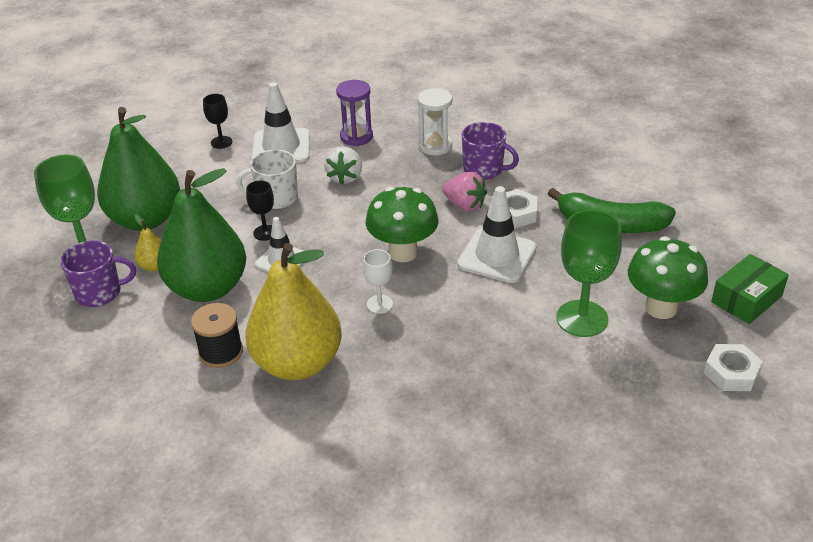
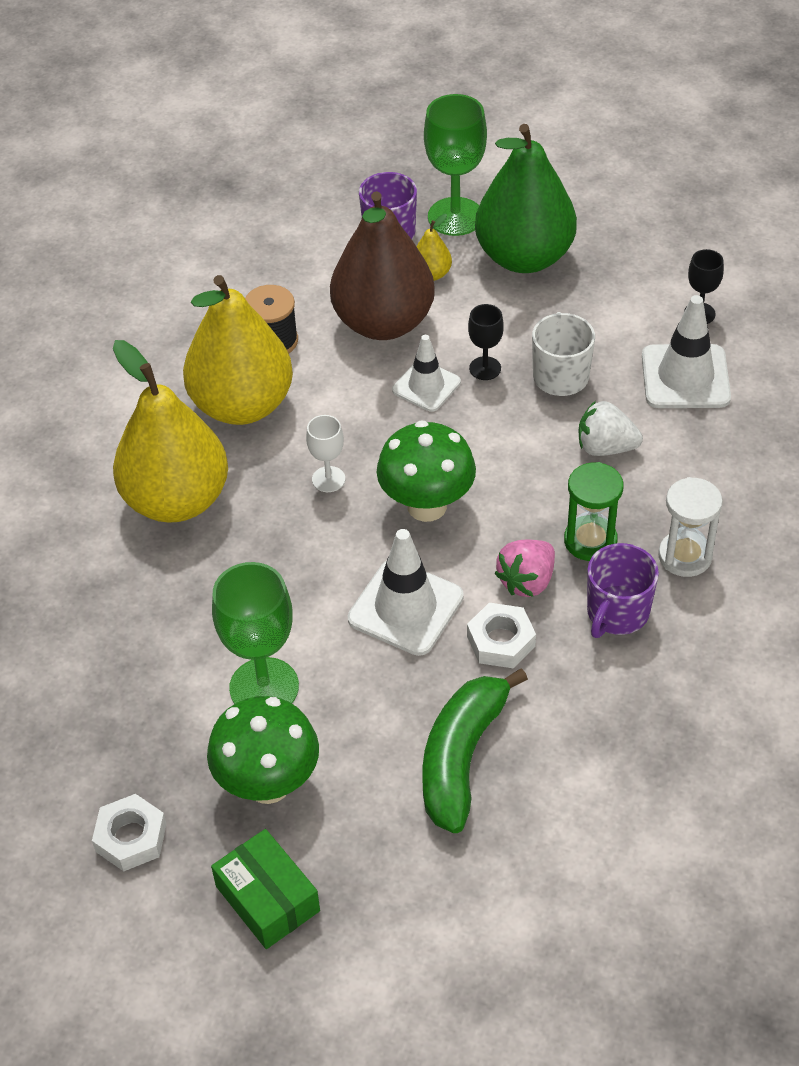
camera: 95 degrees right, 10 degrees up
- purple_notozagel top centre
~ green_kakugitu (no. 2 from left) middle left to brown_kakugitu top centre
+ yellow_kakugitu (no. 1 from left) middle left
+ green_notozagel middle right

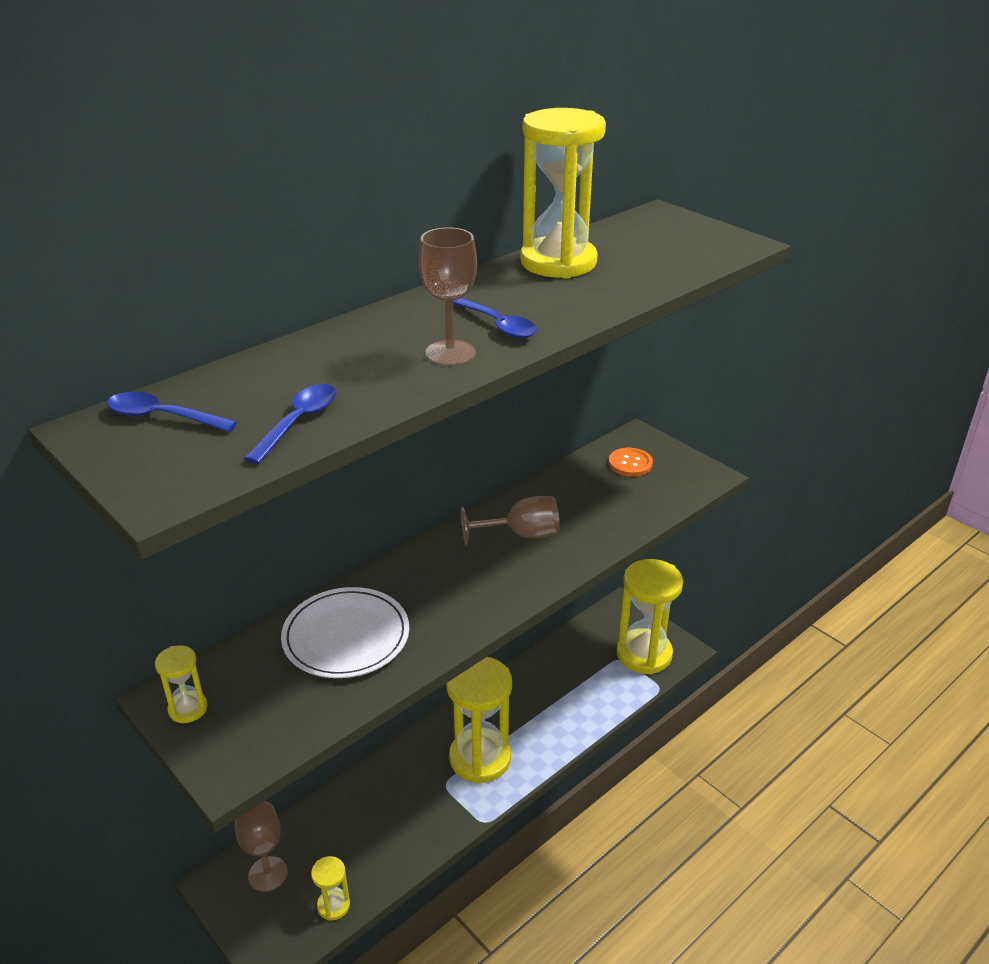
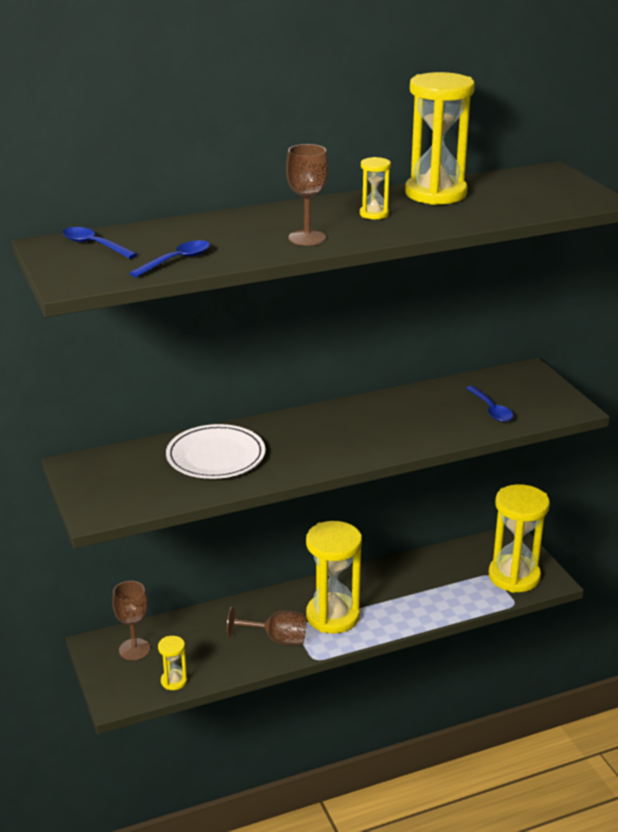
camera: 20 degrees right, 5 degrees down
~ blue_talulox (no. 3 from left) top centre to middle right
- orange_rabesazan centre
~ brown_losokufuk (no. 3 from left in the first image) centre to brown_losokufuk (no. 2 from left) bottom centre
~ yellow_notozagel (no. 1 from left in the first image) bottom left to yellow_notozagel (no. 3 from left) top centre

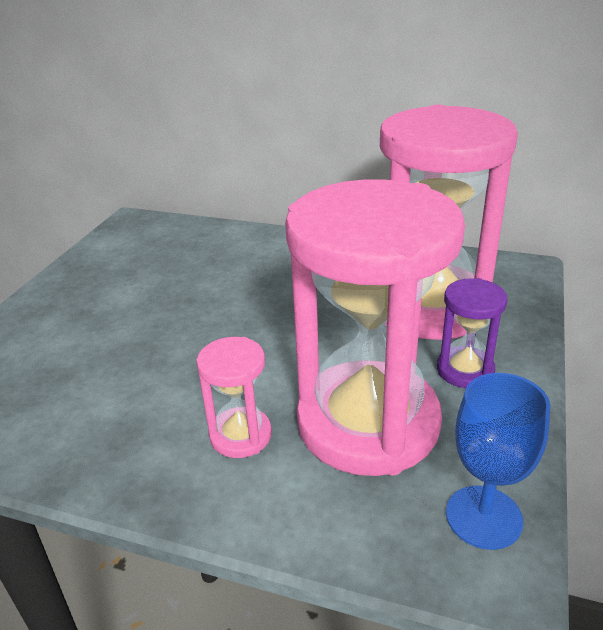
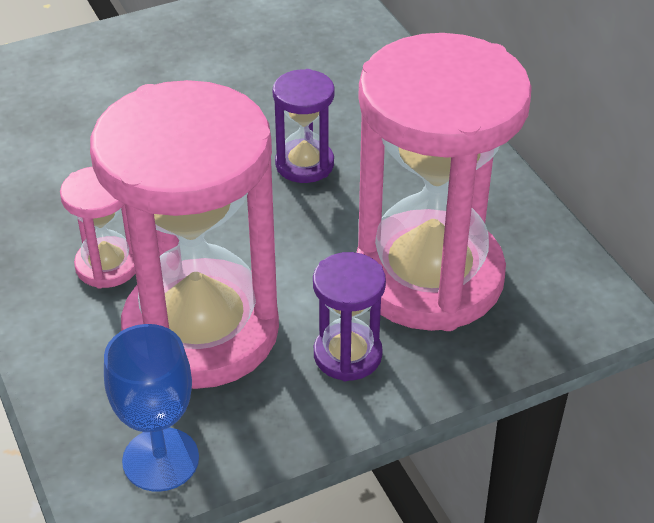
camera: 45 degrees right, 10 degrees up
+ purple_notozagel (no. 1 from left) top centre

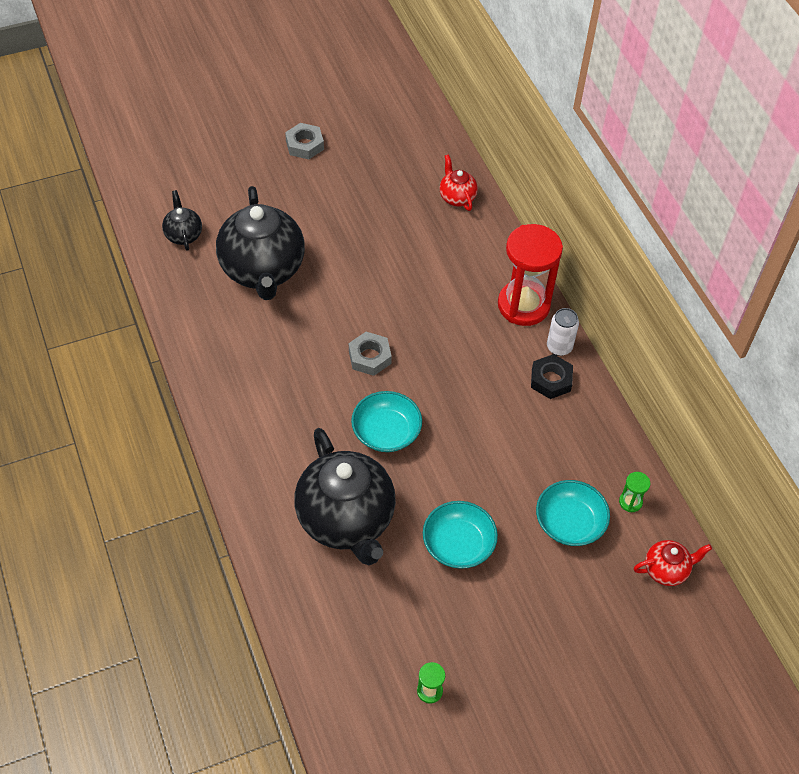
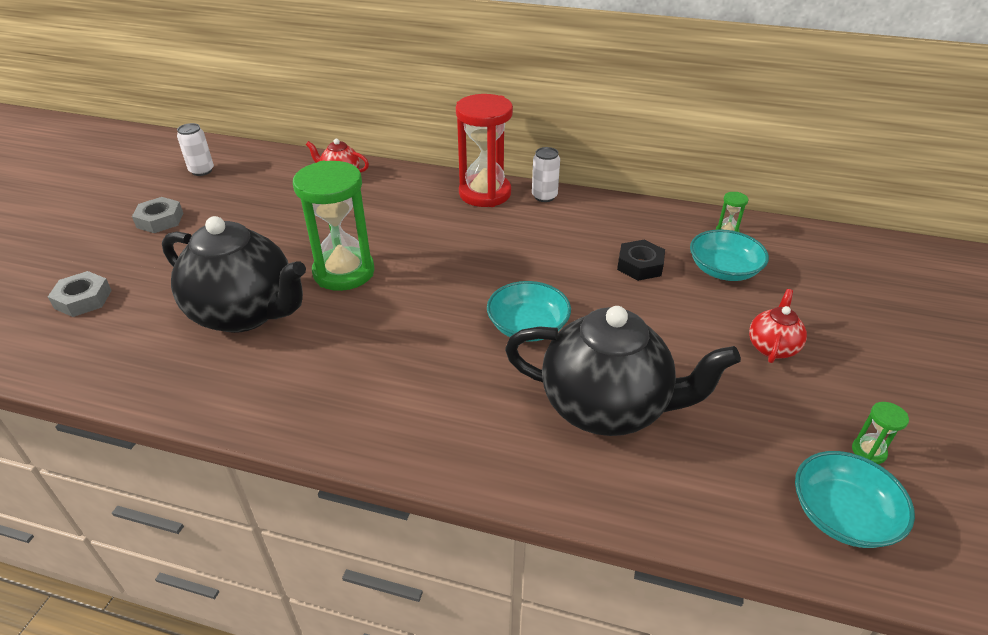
camera: 50 degrees left, 15 degrees down
- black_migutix (no. 1 from left) top left
~ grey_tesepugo (no. 2 from left in the first image) centre to grey_tesepugo (no. 1 from left) middle left
~ black_tesepugo middle right to centre
~ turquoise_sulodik (no. 2 from left in the first image) bottom centre to turquoise_sulodik (no. 3 from left) bottom right
~ red_migutix (no. 2 from left) bottom right to middle right
+ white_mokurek (no. 1 from left) top left
+ green_notozagel (no. 1 from left) centre

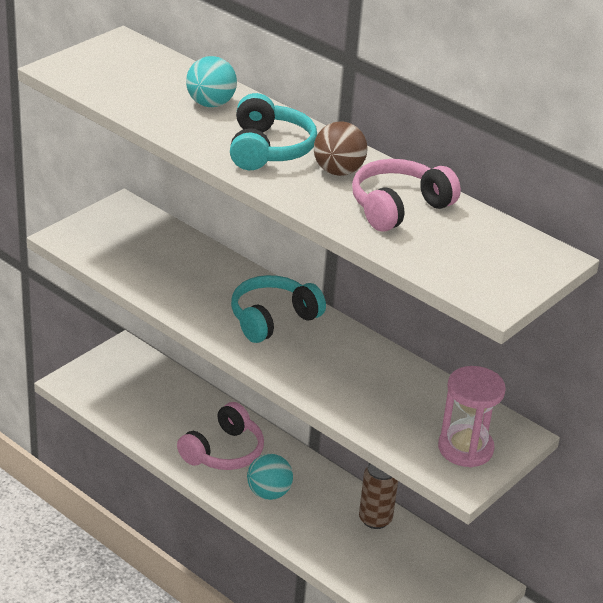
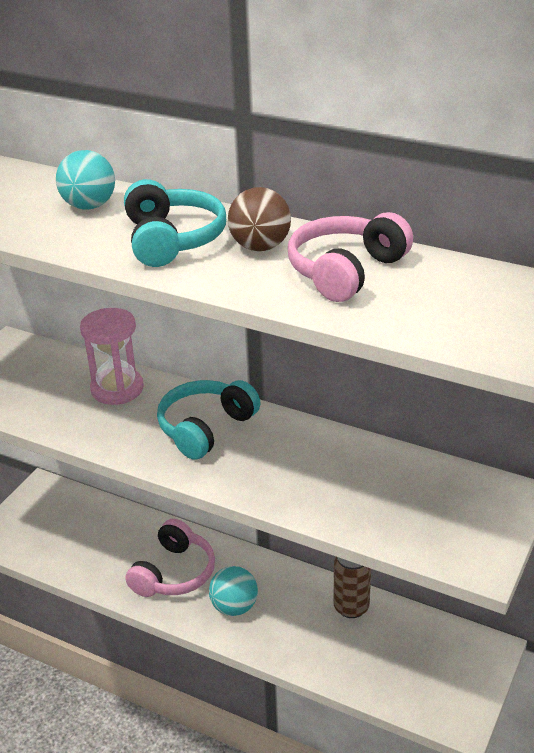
camera: 10 degrees left, 0 degrees up
~ pink_notozagel bottom right to middle left

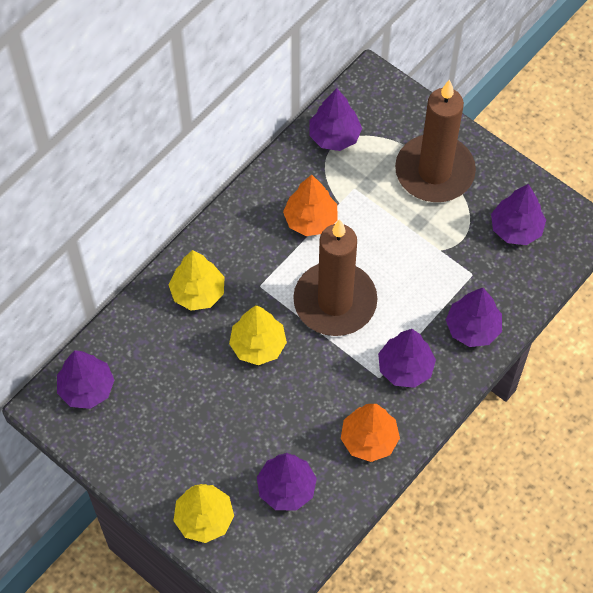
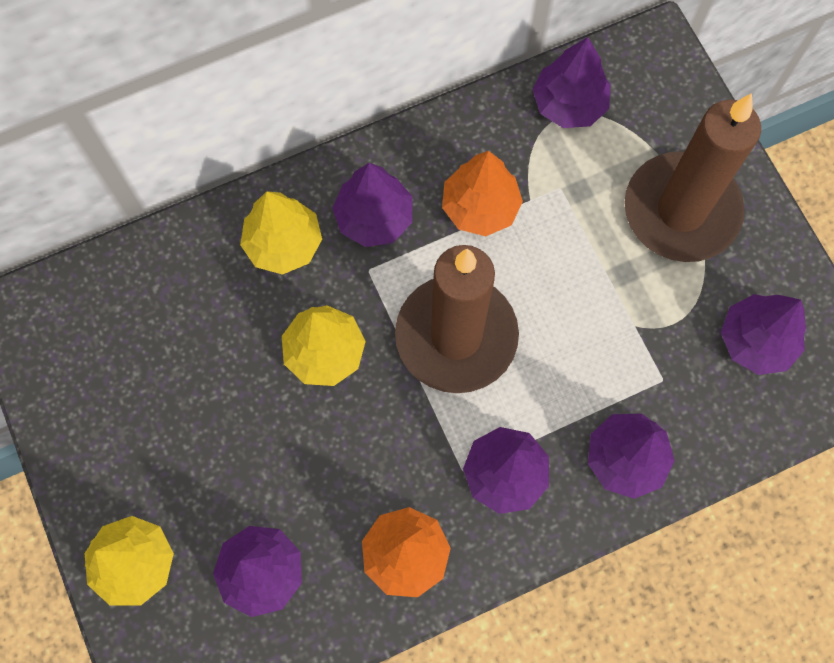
camera: 25 degrees right, 10 degrees up
~ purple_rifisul (no. 1 from left in the first image) middle left to purple_rifisul (no. 2 from left) top centre

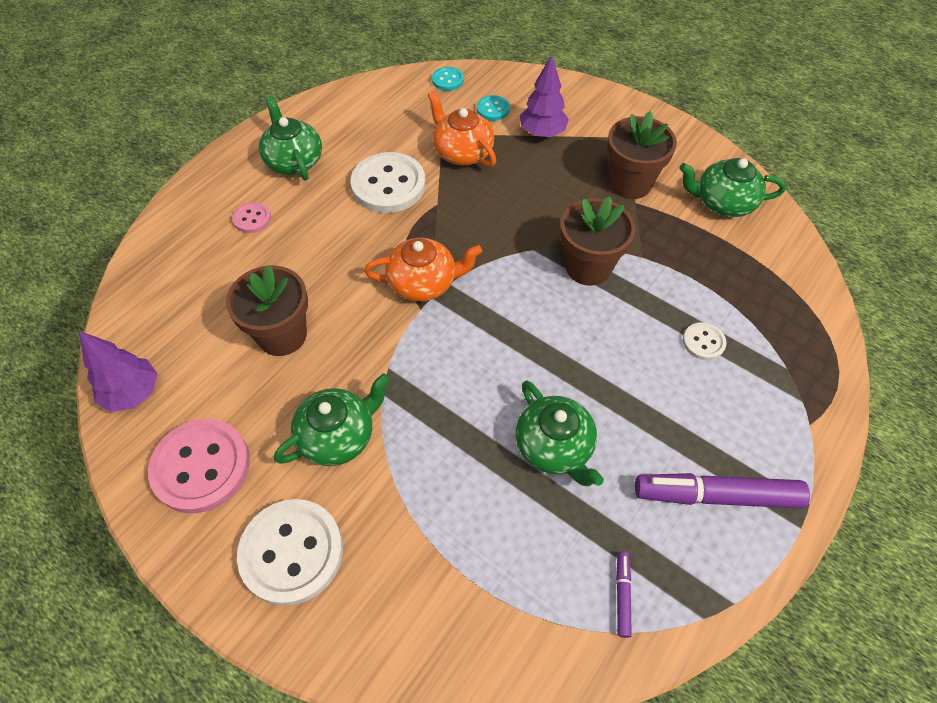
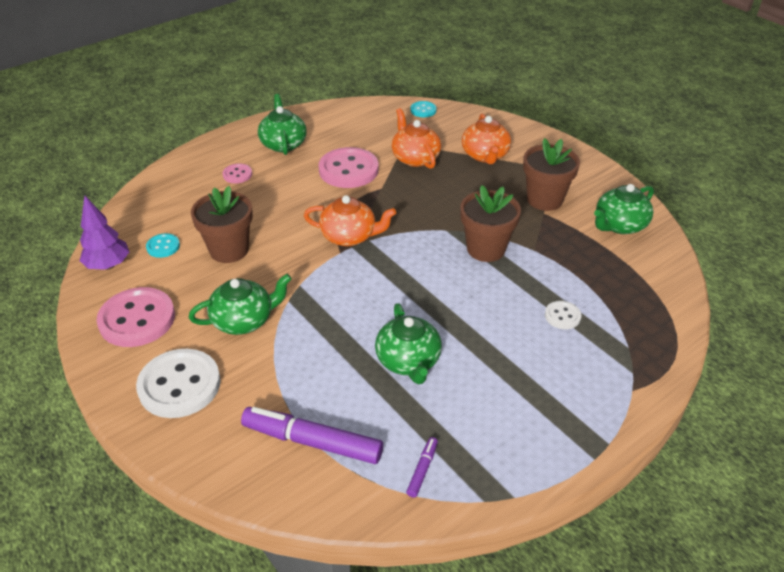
camera: 15 degrees right, 15 degrees down
~ purple_rifisul (no. 2 from left) top centre to orange_migutix (no. 3 from left) top centre
~ turquoise_rabesazan (no. 2 from left in the first image) top centre to turquoise_rabesazan (no. 1 from left) middle left
~ white_rabesazan (no. 2 from left) top centre to pink_rabesazan (no. 3 from left) top centre
~ green_migutix (no. 4 from left) top right = middle right 60 degrees counterclockwise
~ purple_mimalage (no. 2 from left in the first image) bottom right to purple_mimalage (no. 1 from left) bottom centre

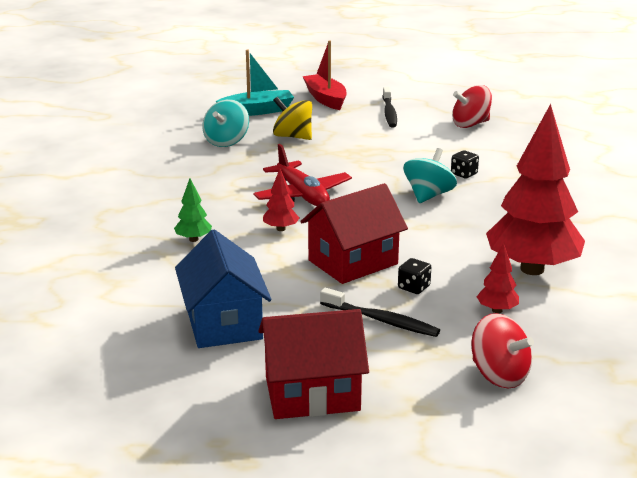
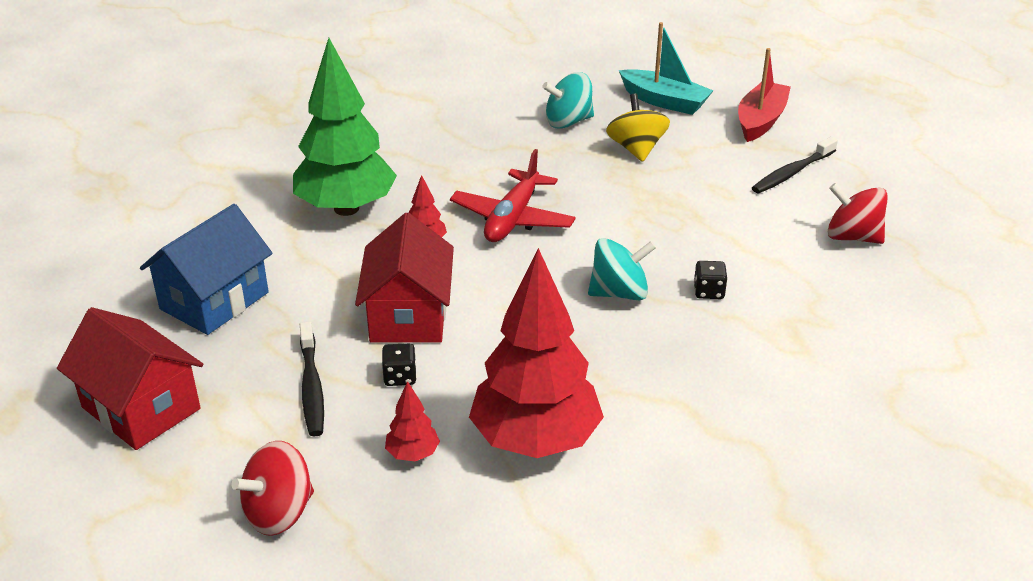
camera: 50 degrees right, 10 degrees up
~ green_rifisul middle left = top centre x2.43
~ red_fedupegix (no. 2 from left) centre = centre 75 degrees clockwise
~ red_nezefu (no. 2 from left in the first image) bottom right = bottom left 45 degrees clockwise

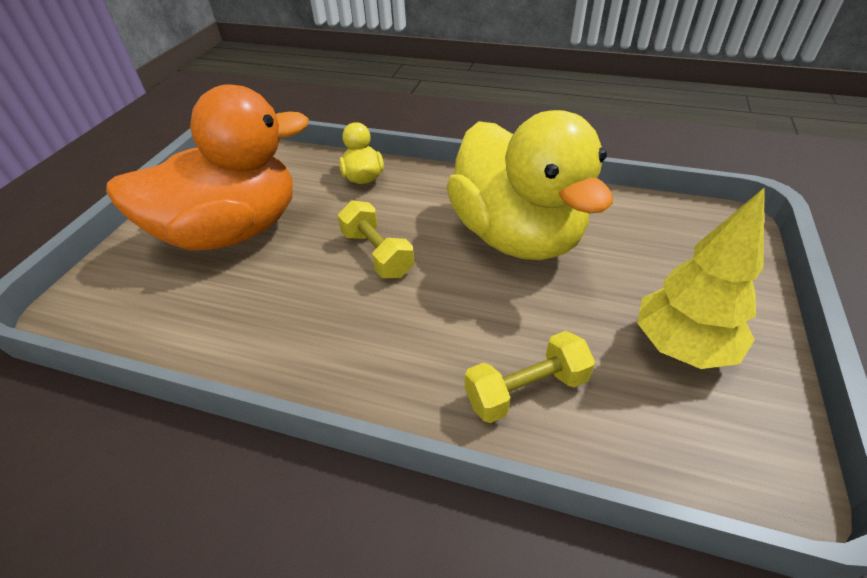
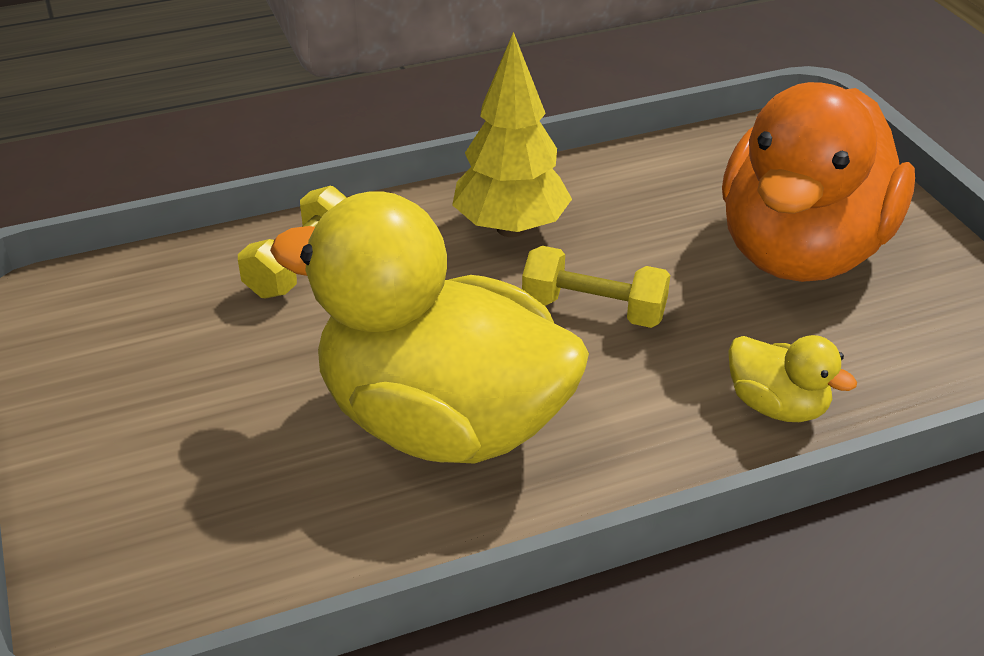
camera: 140 degrees right, 5 degrees down
~ yellow_rifisul middle right to top centre

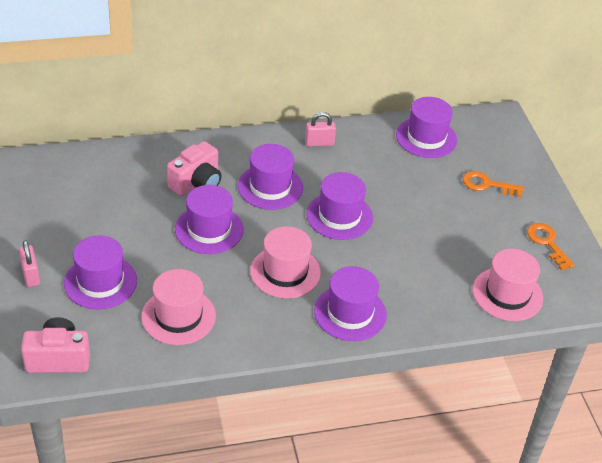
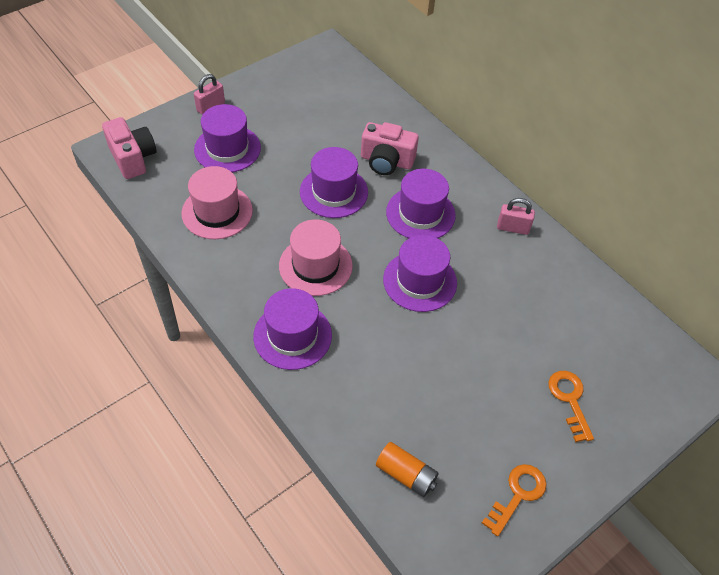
camera: 65 degrees right, 10 degrees up
- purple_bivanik (no. 6 from left) top right
~ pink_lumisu (no. 2 from left) top centre = middle right 45 degrees counterclockwise
~ pink_bivanik (no. 3 from left) middle right to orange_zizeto bottom centre

